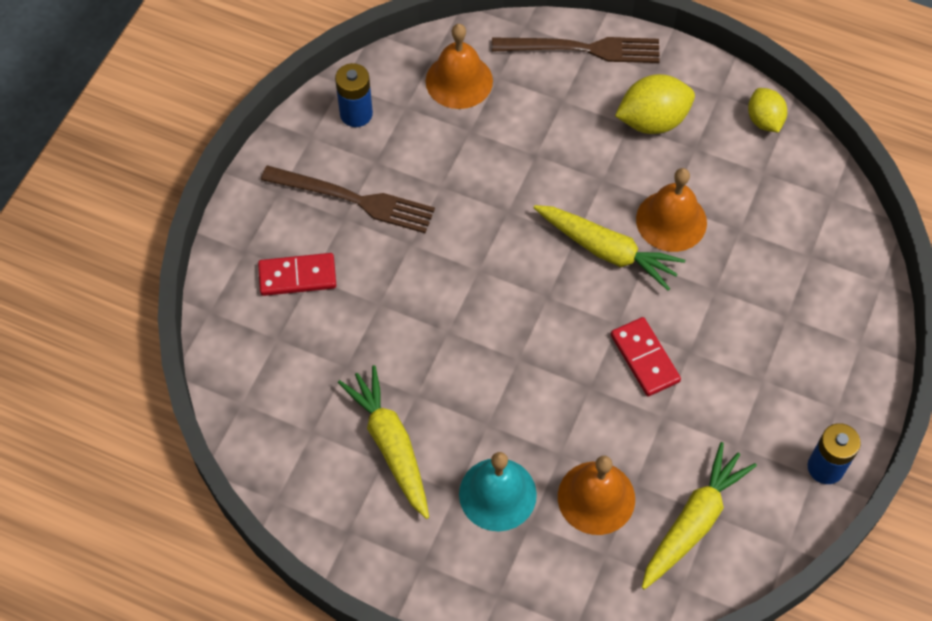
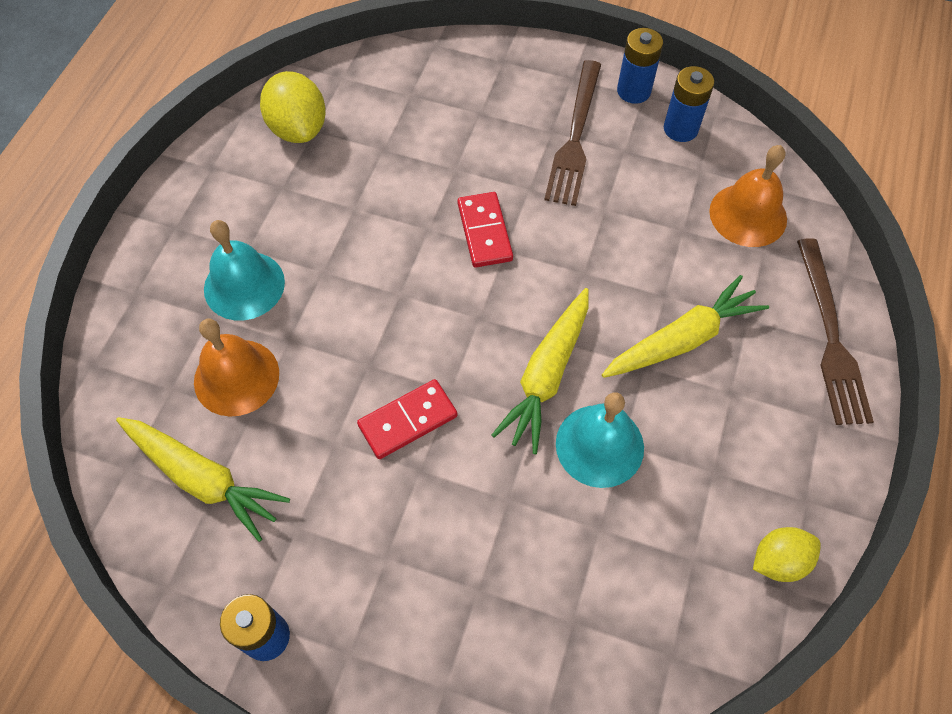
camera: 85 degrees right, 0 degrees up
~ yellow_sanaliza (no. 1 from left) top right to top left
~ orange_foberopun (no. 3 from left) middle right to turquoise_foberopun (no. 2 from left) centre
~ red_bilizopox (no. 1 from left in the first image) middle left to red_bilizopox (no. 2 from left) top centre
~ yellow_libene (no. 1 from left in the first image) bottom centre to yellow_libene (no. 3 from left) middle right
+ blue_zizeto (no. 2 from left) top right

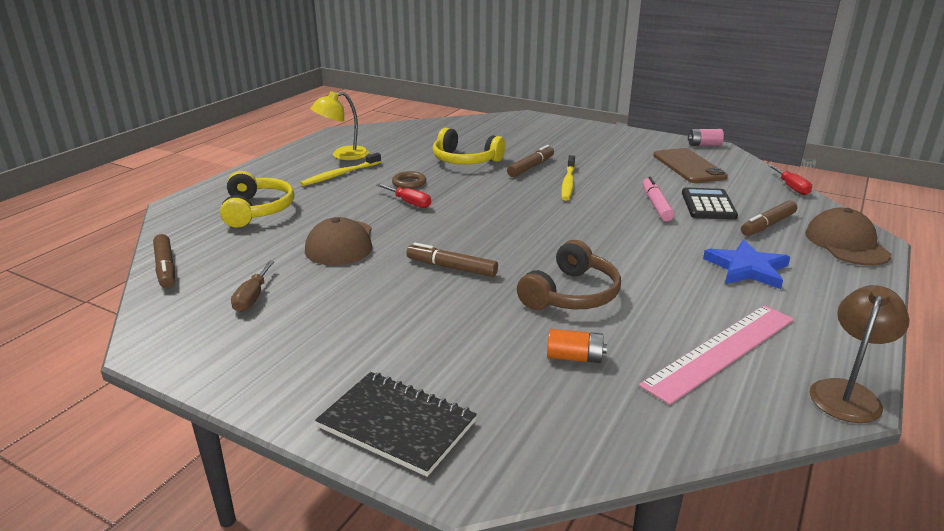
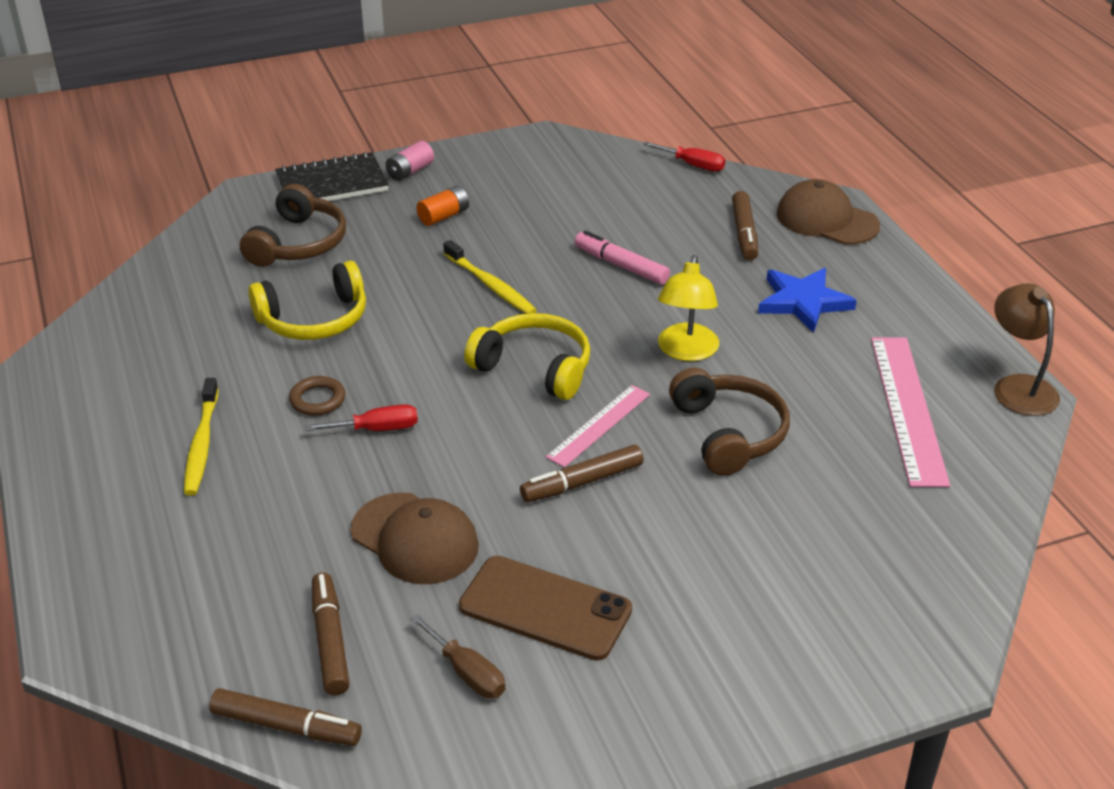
camera: 50 degrees left, 10 degrees up
~ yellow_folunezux top centre to centre
~ pink_zizeto top right to top centre
~ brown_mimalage (no. 3 from left in the first image) top centre to brown_mimalage (no. 2 from left) bottom left
~ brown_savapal top right to bottom centre
~ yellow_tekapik (no. 1 from left in the first image) middle left to yellow_tekapik (no. 2 from left) centre
- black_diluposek middle right
~ orange_zizeto centre to top centre
~ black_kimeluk bottom centre to top left
+ brown_tekapik (no. 1 from left) top left
+ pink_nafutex (no. 1 from left) centre

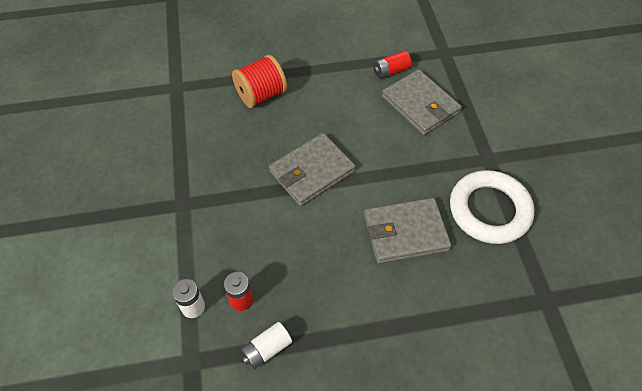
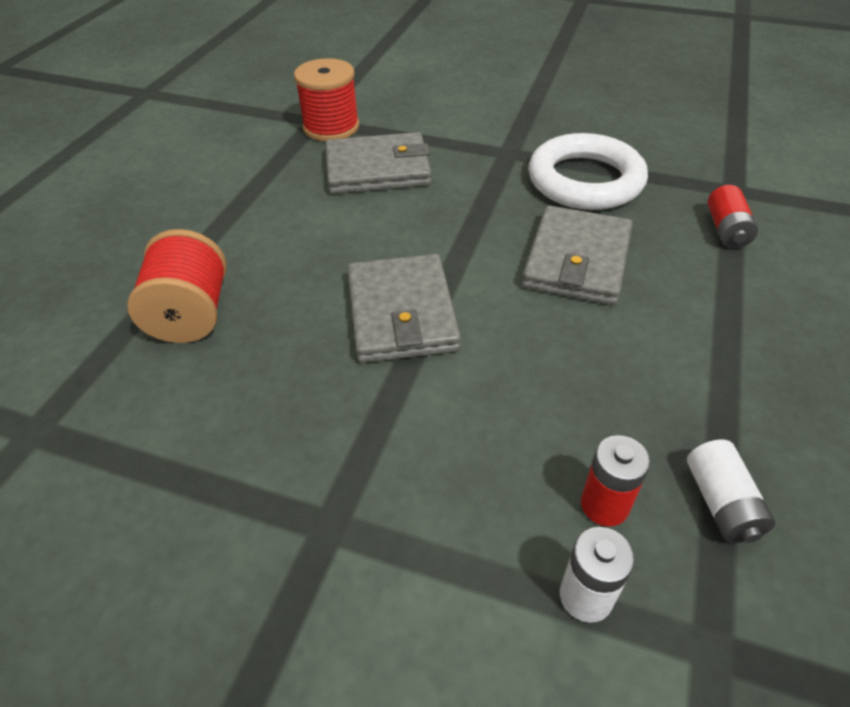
camera: 60 degrees left, 10 degrees down
~ red_zizeto (no. 2 from left) top centre to top right
+ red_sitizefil (no. 2 from left) top centre

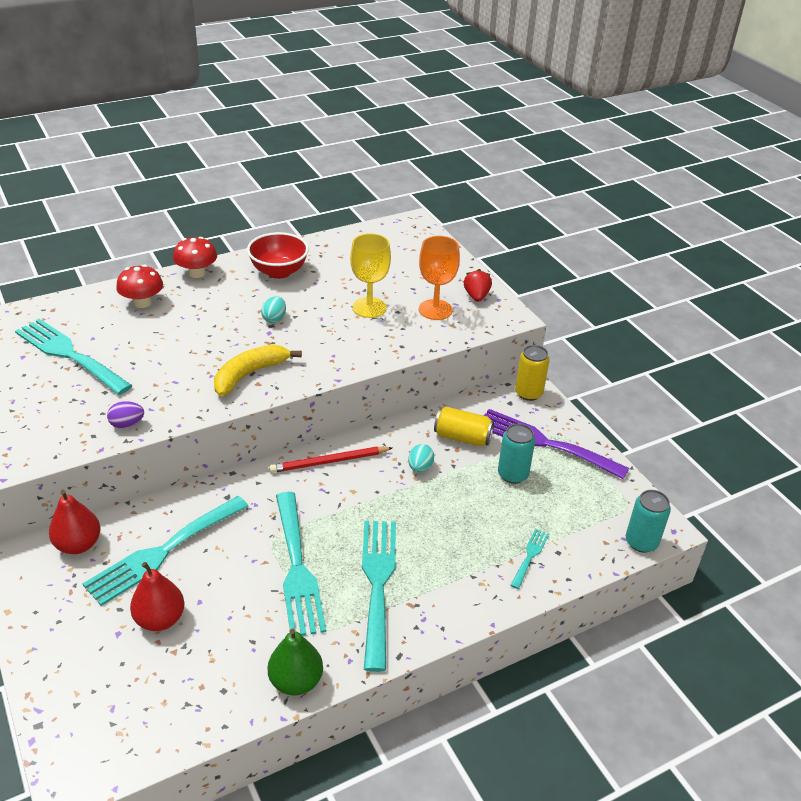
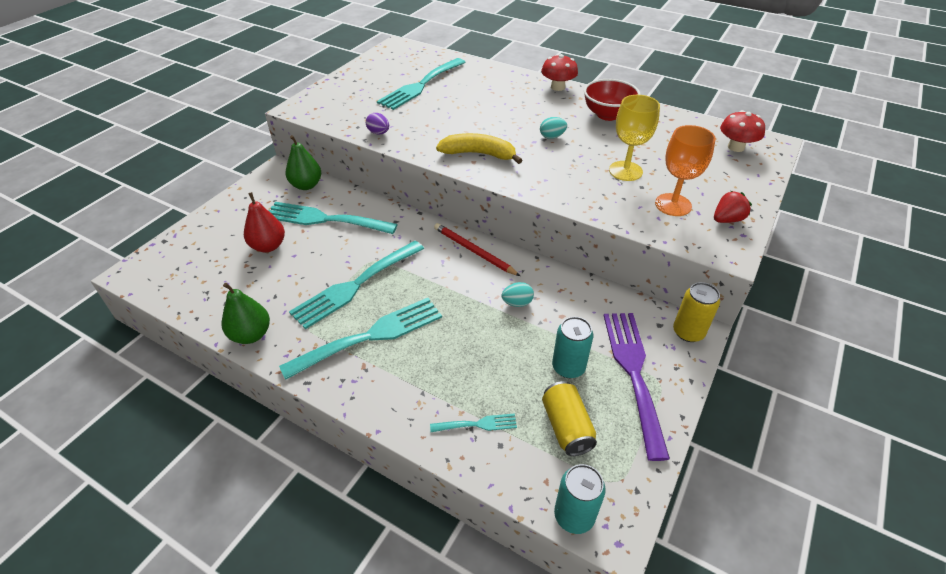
camera: 60 degrees right, 5 degrees up
~ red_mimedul (no. 1 from left in the first image) middle left to red_mimedul (no. 2 from left) top right
~ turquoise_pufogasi (no. 1 from left in the first image) middle left = top centre 150 degrees counterclockwise
~ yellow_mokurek (no. 1 from left) centre to bottom centre
~ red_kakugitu (no. 1 from left) middle left to green_kakugitu (no. 2 from left) top left

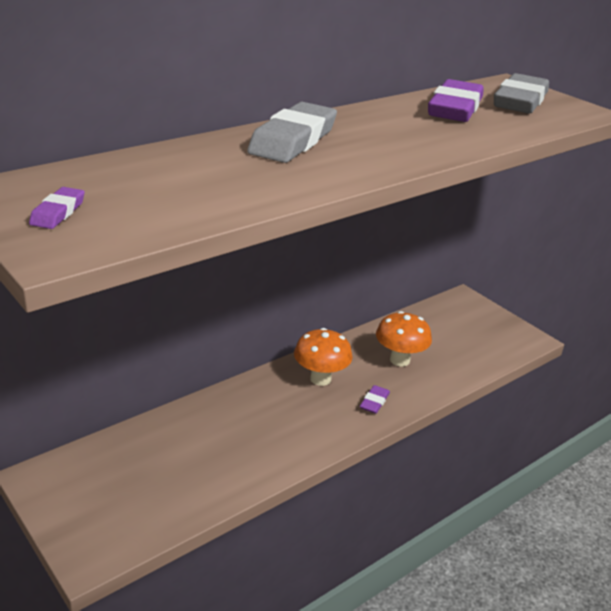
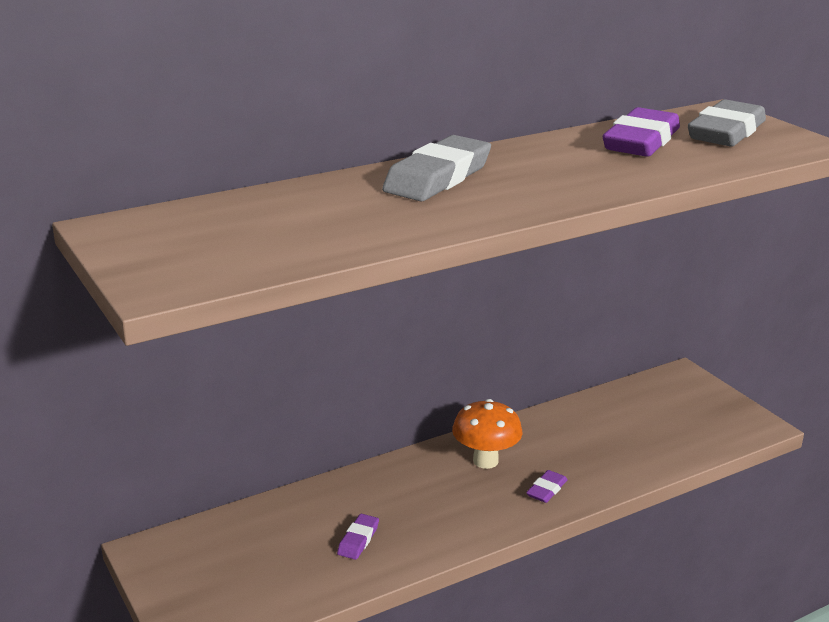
camera: 10 degrees right, 5 degrees down
~ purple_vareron (no. 1 from left) middle left to bottom centre
- orange_mimedul (no. 2 from left) centre

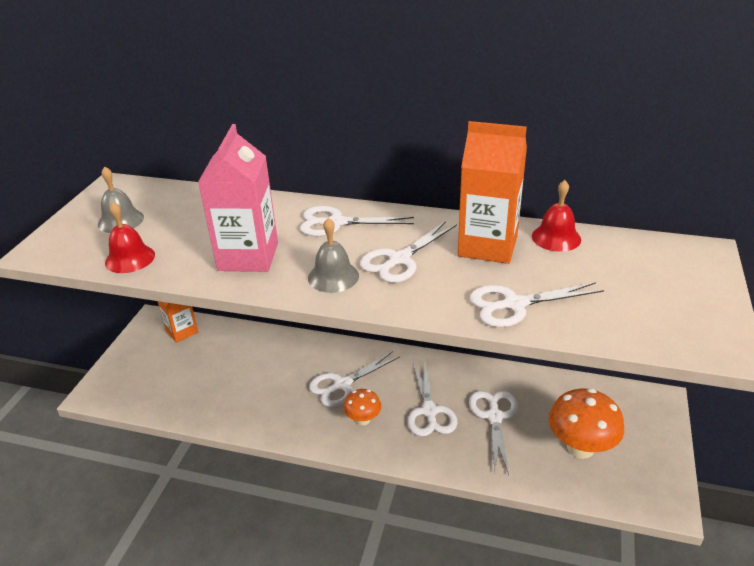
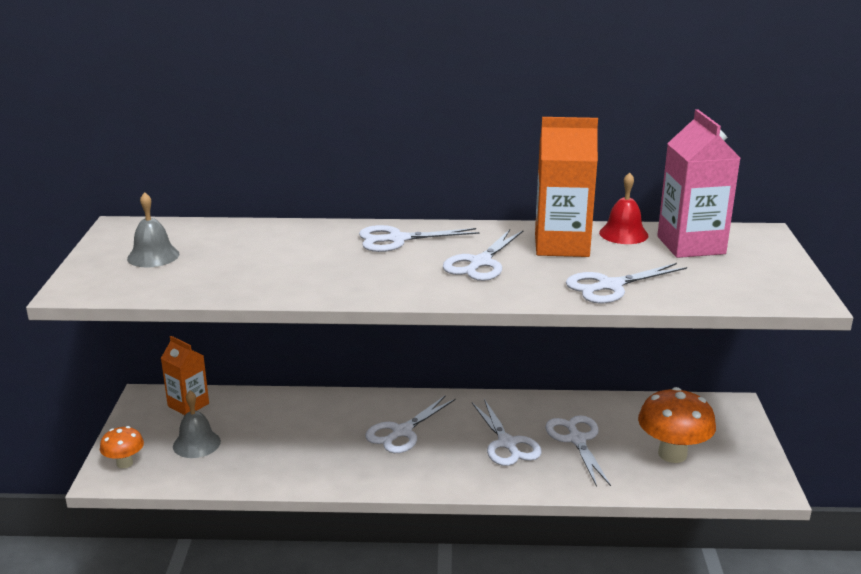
camera: 15 degrees left, 10 degrees down
~ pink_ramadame middle left to top right
- red_foberopun (no. 1 from left) middle left
~ grey_foberopun (no. 2 from left) centre to bottom left
~ orange_mimedul (no. 1 from left) bottom centre to bottom left

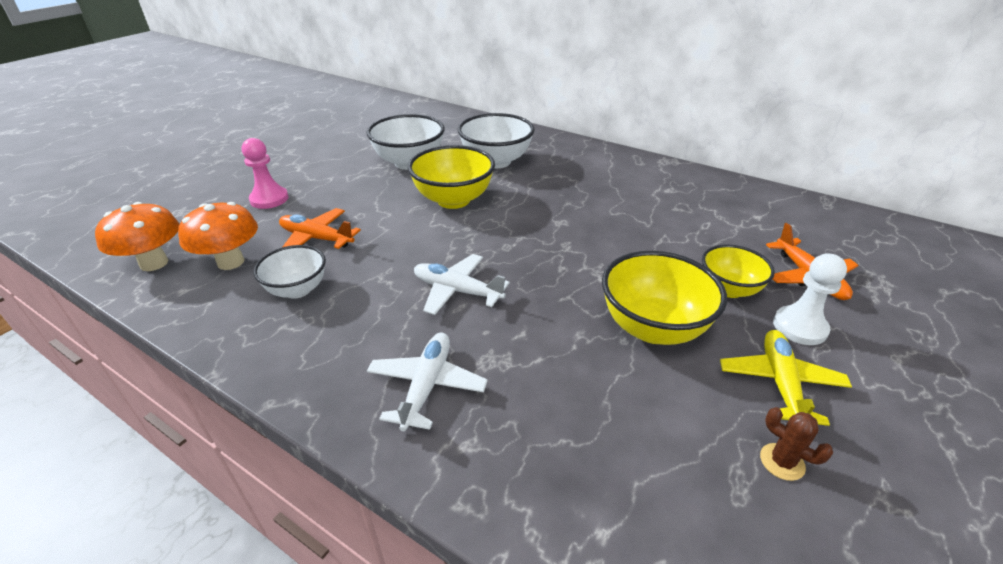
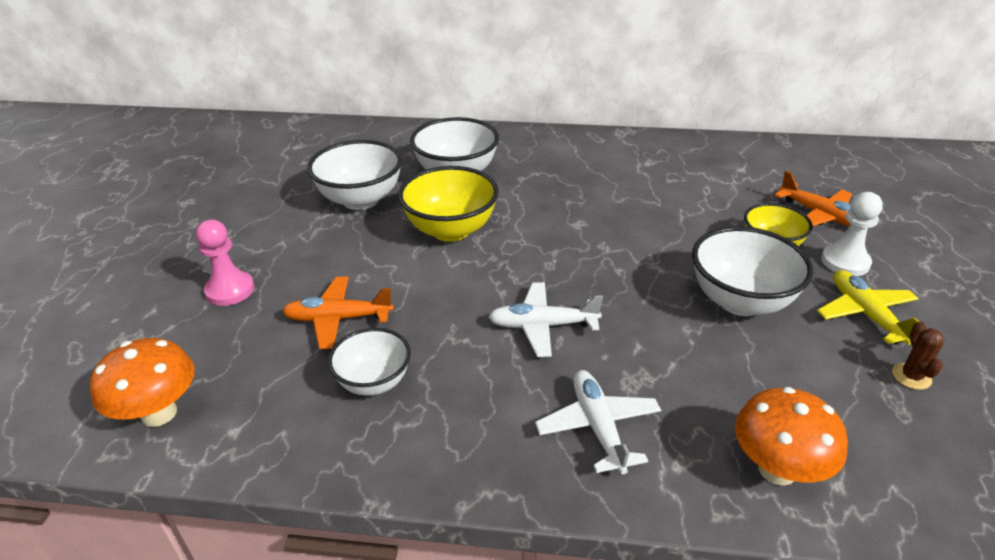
camera: 25 degrees left, 0 degrees up
~ orange_mimedul (no. 2 from left) middle left to bottom right
~ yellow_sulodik (no. 2 from left) centre to white_sulodik (no. 4 from left) middle right
~ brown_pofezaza bottom right = middle right 75 degrees clockwise

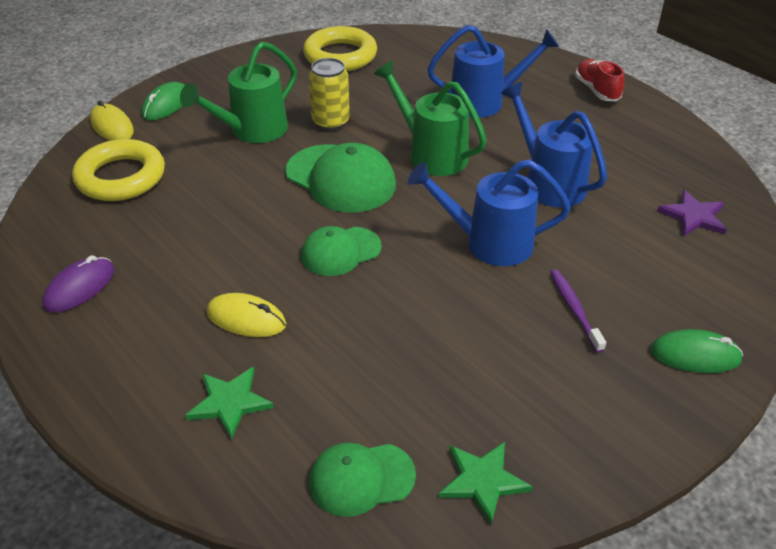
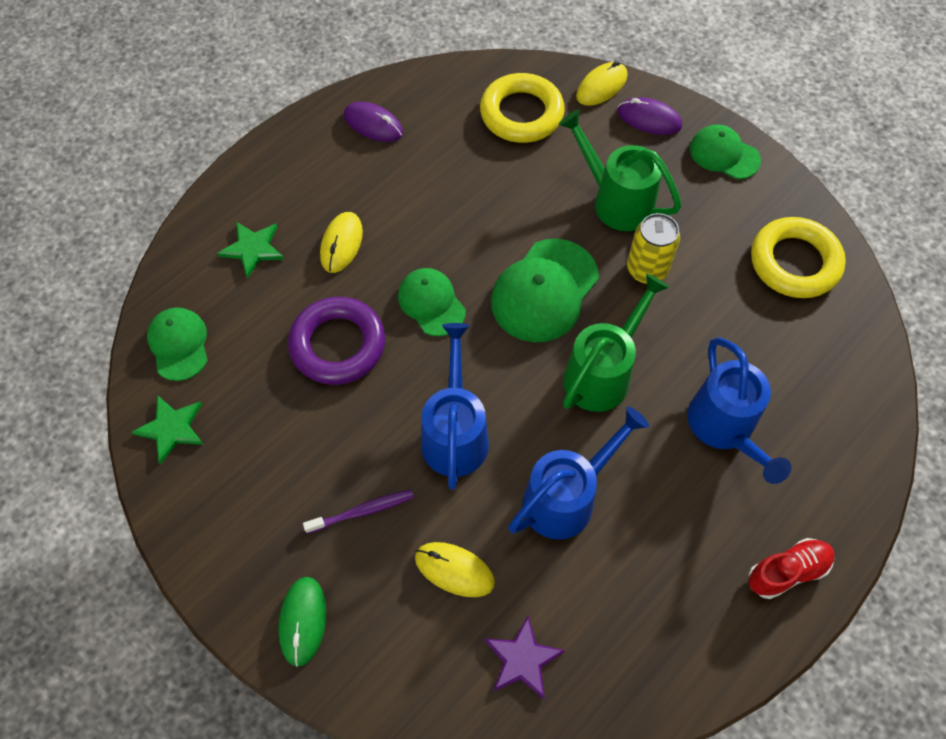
camera: 85 degrees right, 20 degrees up
~ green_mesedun (no. 1 from left) top left to purple_mesedun (no. 2 from left) top right
+ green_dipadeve (no. 4 from left) top right
+ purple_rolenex centre
+ yellow_mesedun (no. 2 from left) bottom centre

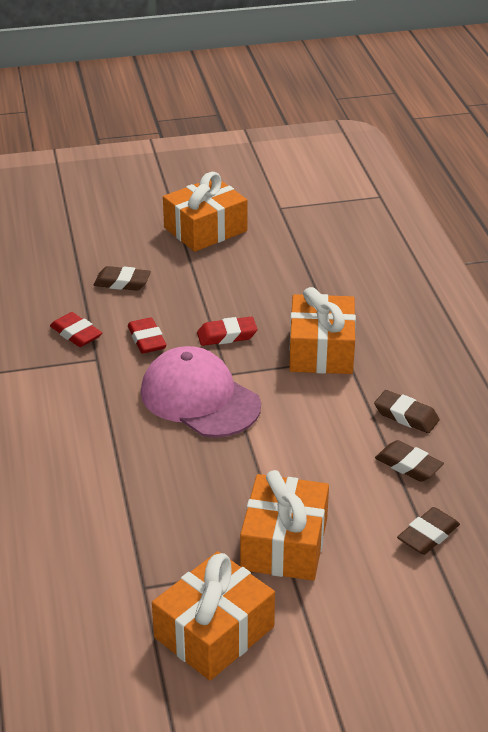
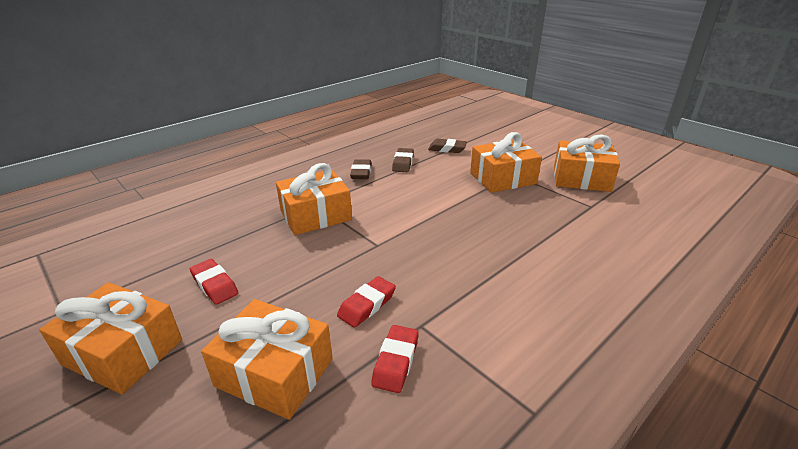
camera: 120 degrees left, 5 degrees down
~ brown_vareron (no. 1 from left) middle left to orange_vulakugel (no. 2 from left) bottom centre
~ red_vareron (no. 3 from left in the first image) centre to red_vareron (no. 1 from left) middle left
- pink_dipadeve centre

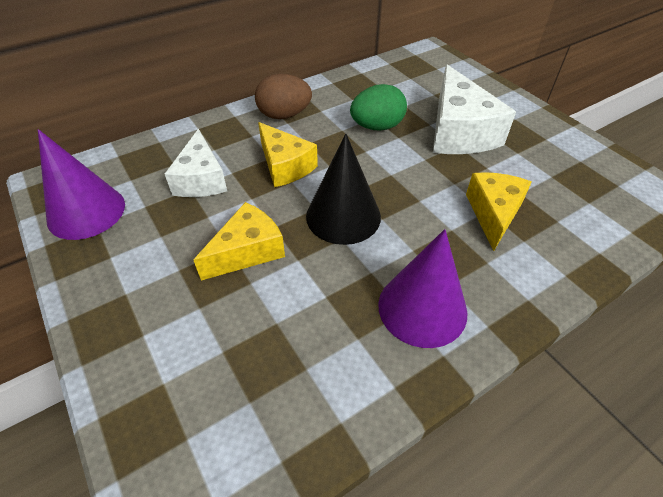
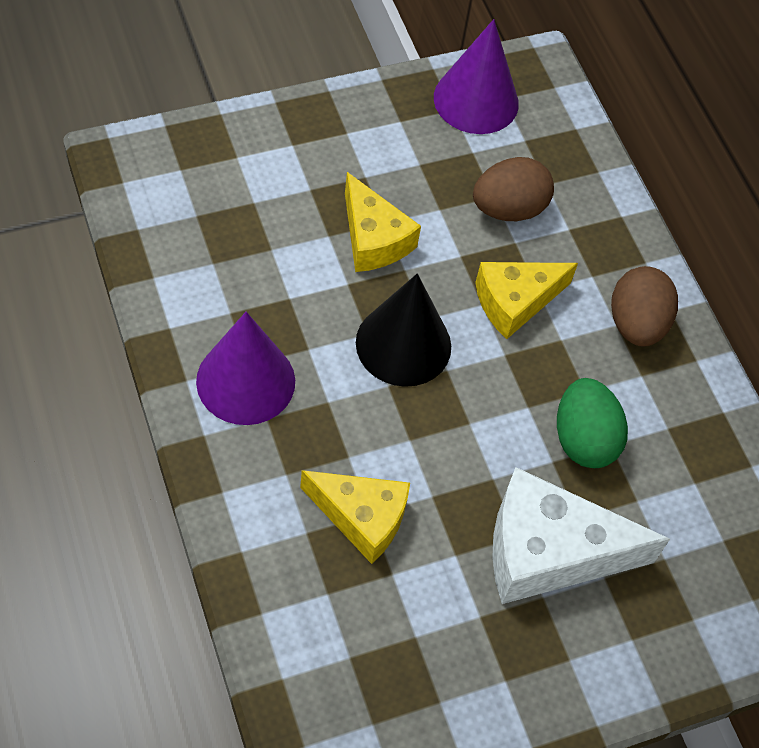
camera: 95 degrees right, 10 degrees up
~ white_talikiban (no. 1 from left) top left to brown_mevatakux (no. 1 from left) top right

